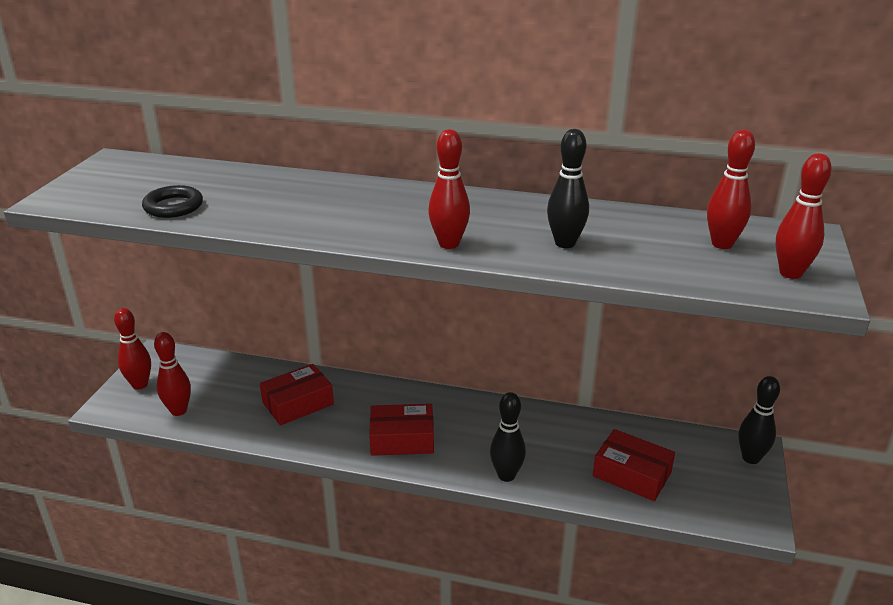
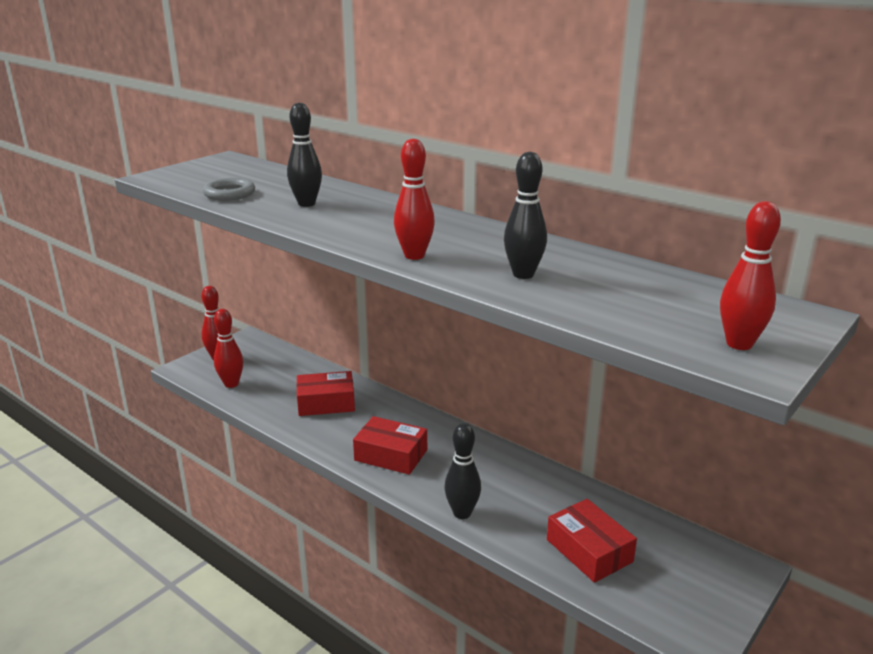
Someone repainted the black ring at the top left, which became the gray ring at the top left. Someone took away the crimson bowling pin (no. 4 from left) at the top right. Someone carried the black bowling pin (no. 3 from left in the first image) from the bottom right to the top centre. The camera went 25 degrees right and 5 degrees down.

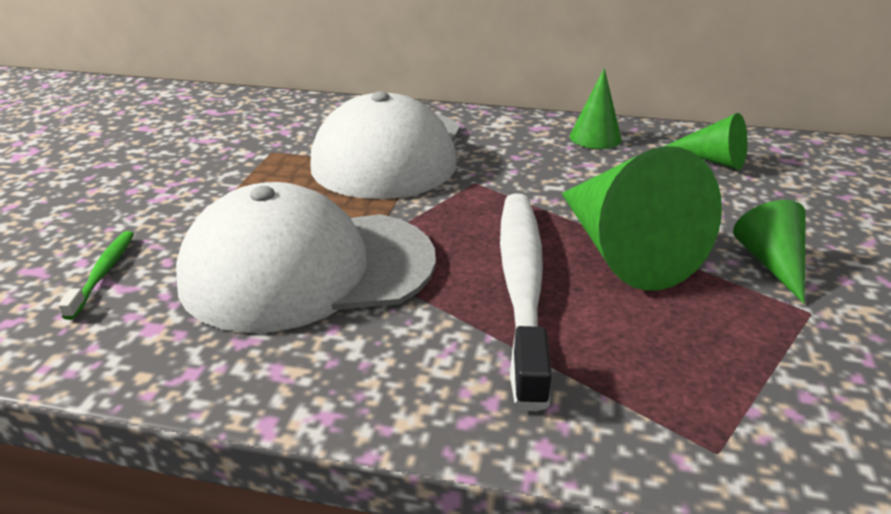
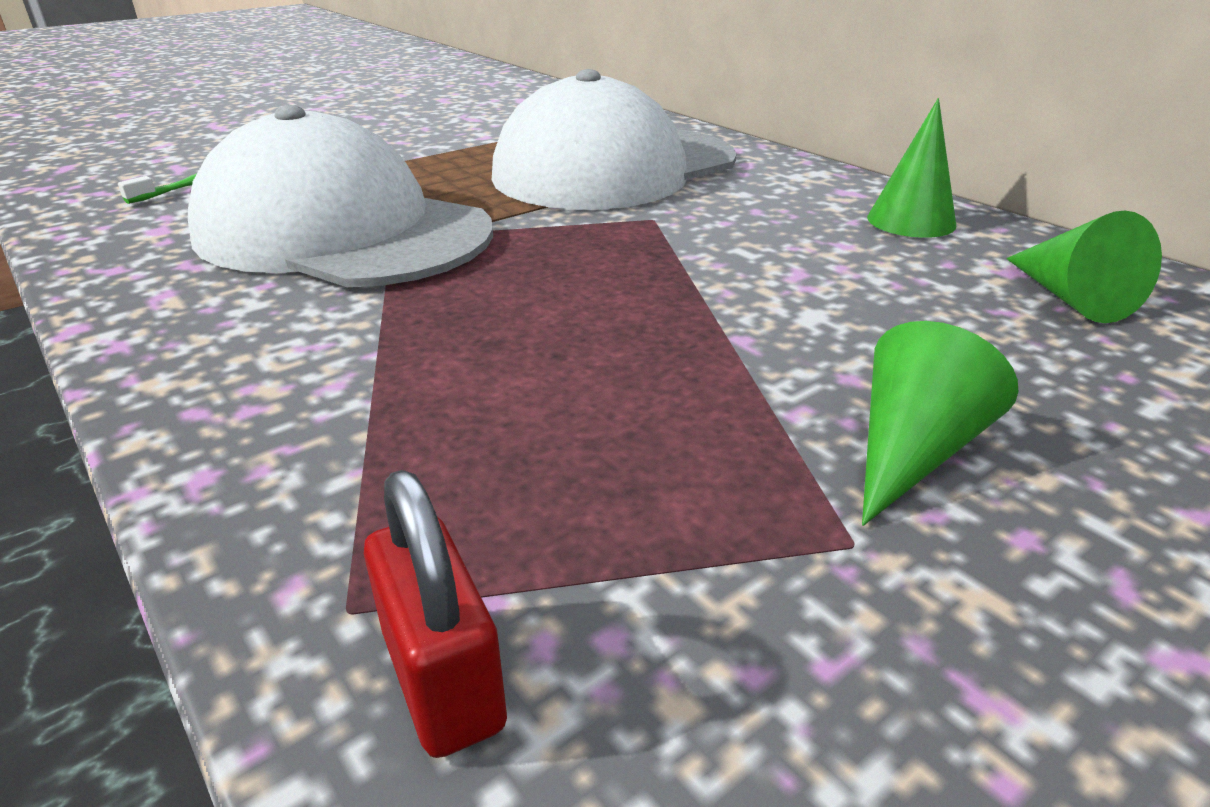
Someone took away the snow-white tooth brush at the centre. Someone took away the leaf-green solid cone (no. 2 from left) at the middle right. Someone put down the crimson lock at the bottom centre. The camera went 40 degrees right and 0 degrees up.

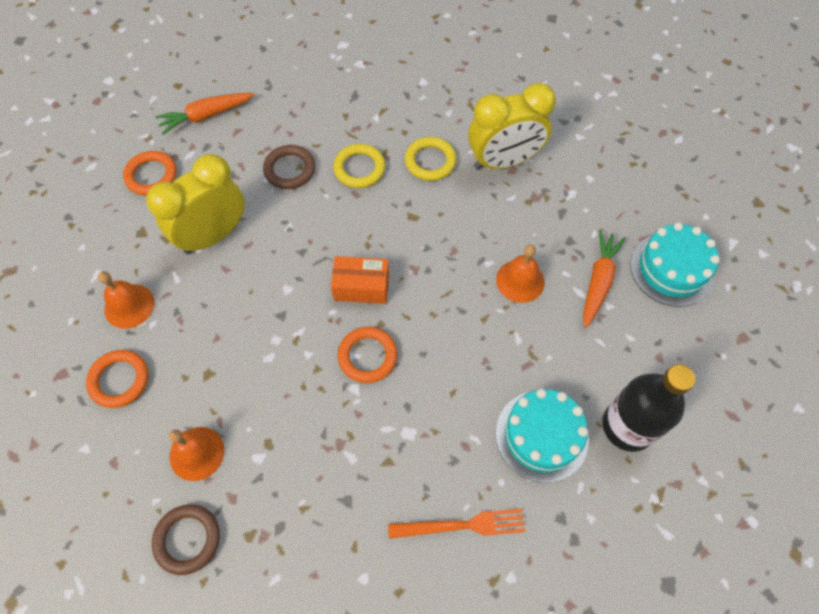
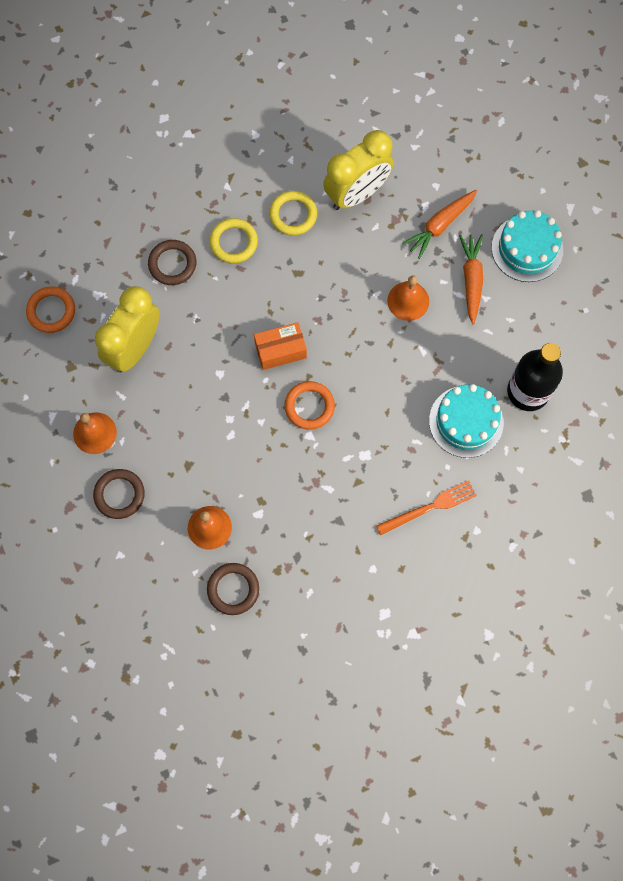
Someone repainted the orange ring (no. 1 from left) at the middle left, which became the dark brown ring (no. 1 from left) at the middle left. Someone carried the orange toy carrot (no. 1 from left) from the top left to the top right. The camera went 20 degrees left and 10 degrees up.

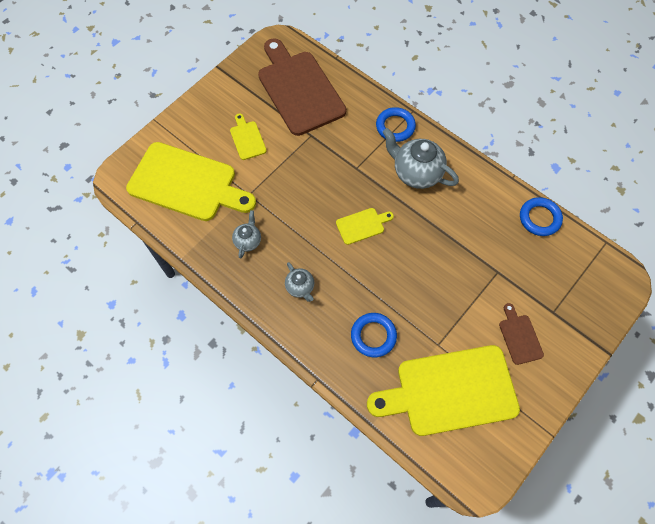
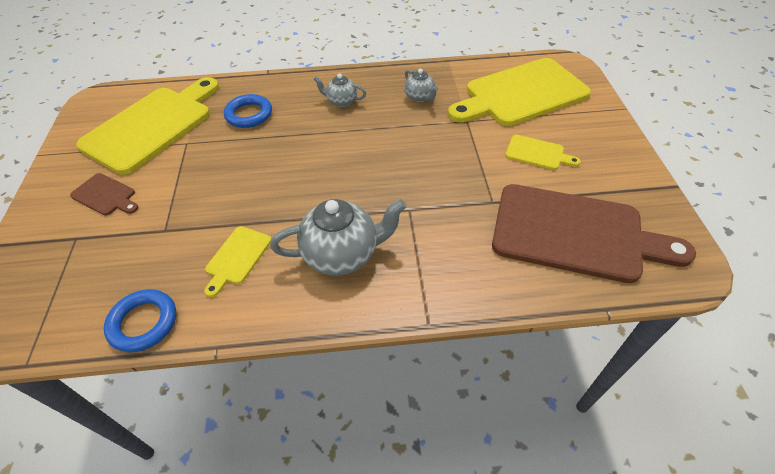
Someone carried the golden bread board (no. 3 from left in the first image) from the centre to the middle left. Someone took away the royal blue ring (no. 2 from left) at the top centre. The camera went 135 degrees right and 15 degrees down.

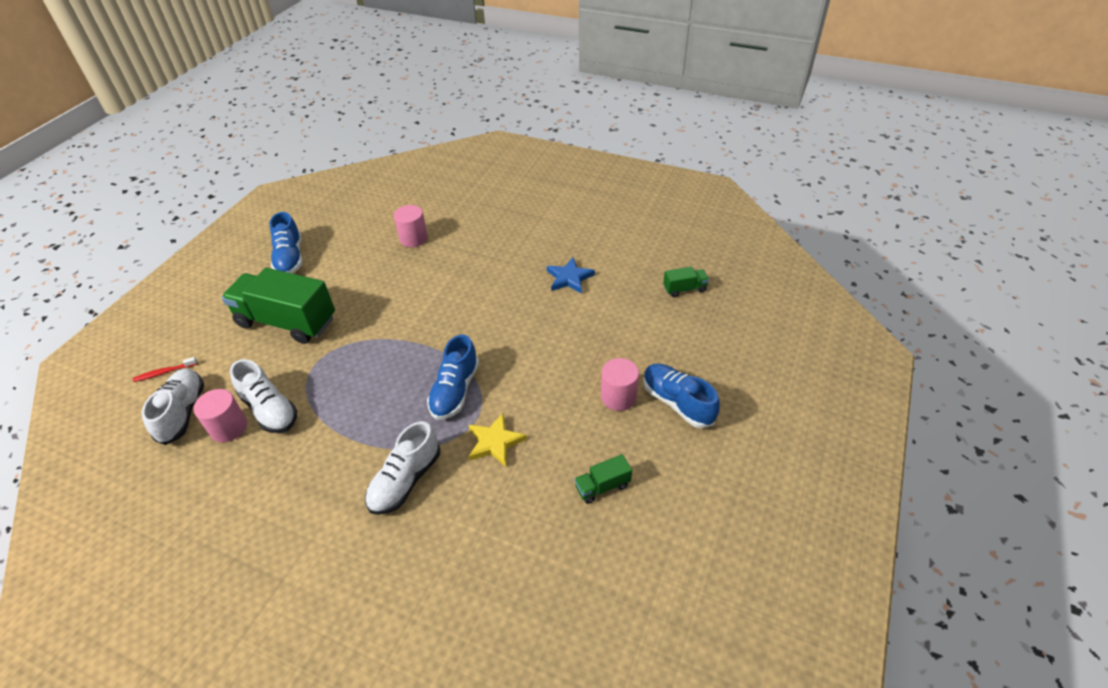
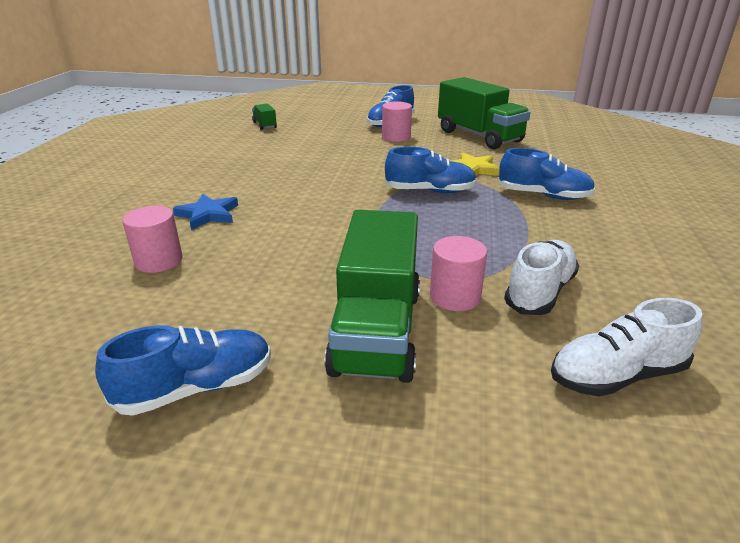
Someone took away the crimson tooth brush at the middle left. Someone carried the rose-pink cylinder (no. 1 from left in the first image) from the middle left to the centre. Someone repainted the snow-white lace-up shoe (no. 3 from left) at the bottom centre, which became the royal blue lace-up shoe (no. 4 from left) at the top right. Someone carried the royal blue star from the centre to the middle left. Someone scaled the leaf-green truck (no. 2 from left in the first image) at the bottom centre by 2.32. The camera went 105 degrees left and 15 degrees down.

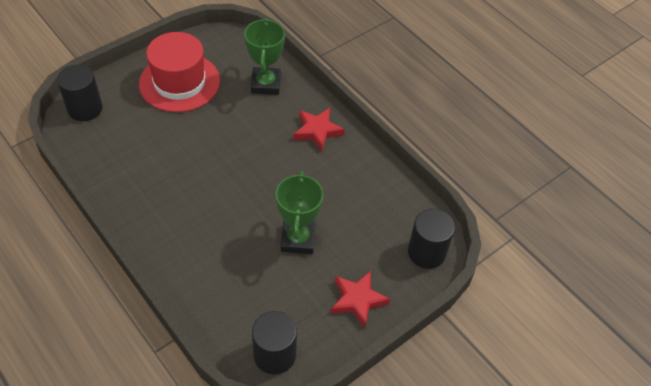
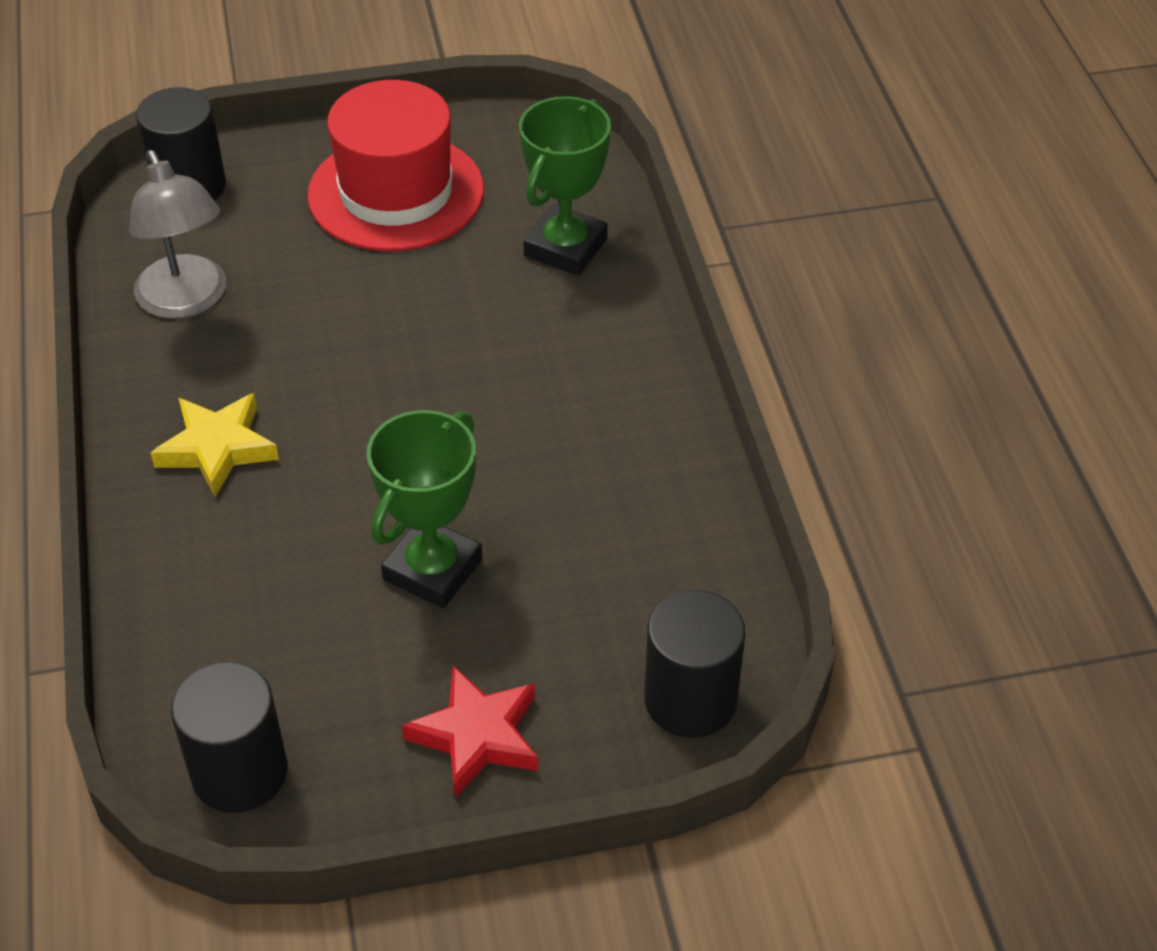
Someone took away the crimson star (no. 1 from left) at the centre. Someone put down the gray lamp at the top left. Someone put down the golden star at the middle left. The camera went 30 degrees right and 5 degrees down.

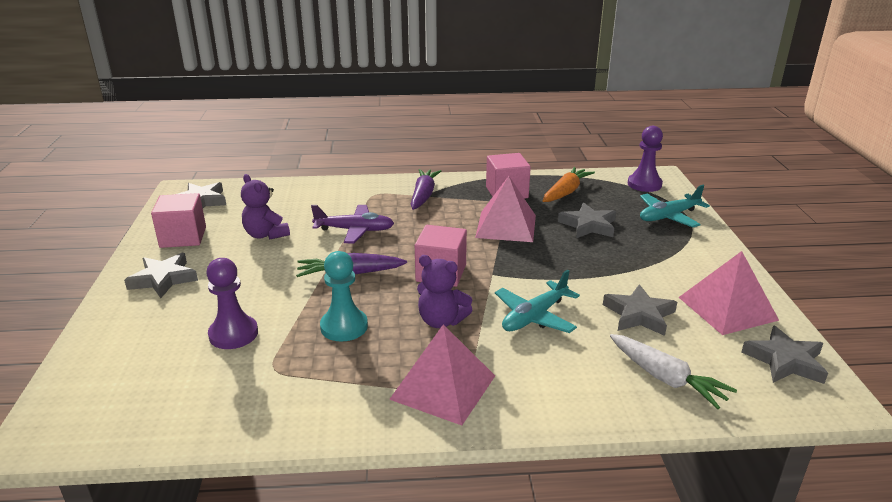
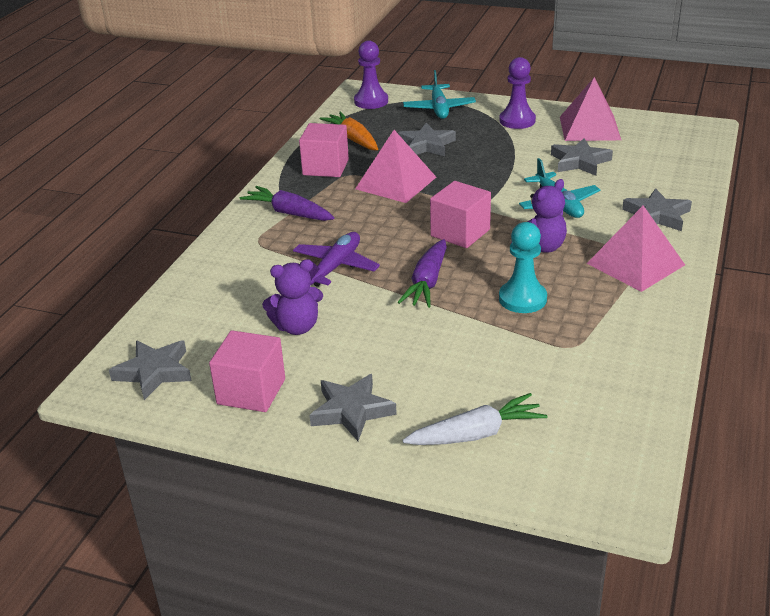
Someone carried the purple pawn (no. 1 from left in the first image) from the middle left to the top right. Someone carried the snow-white toy carrot from the bottom right to the bottom centre. Someone carried the gray star (no. 5 from left) from the bottom right to the middle right. The camera went 65 degrees left and 5 degrees up.

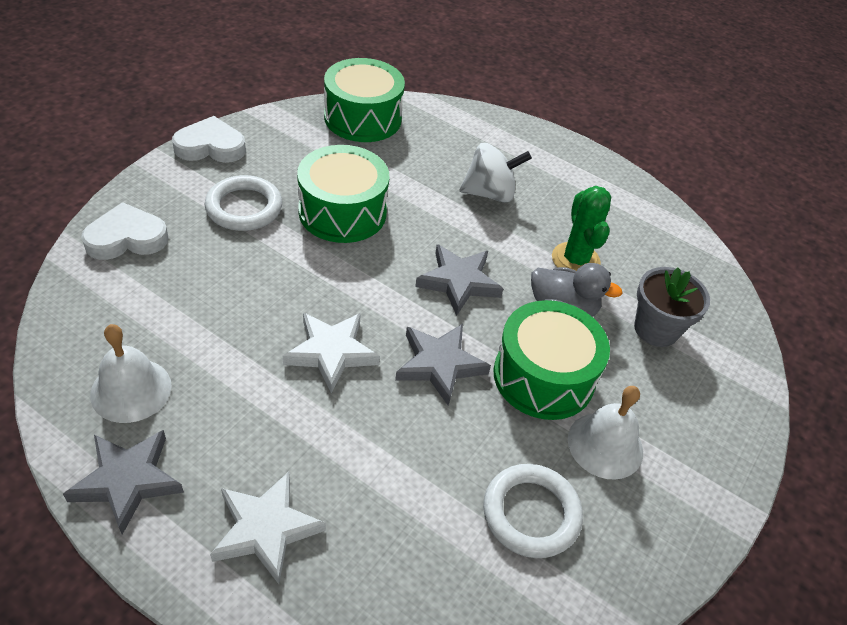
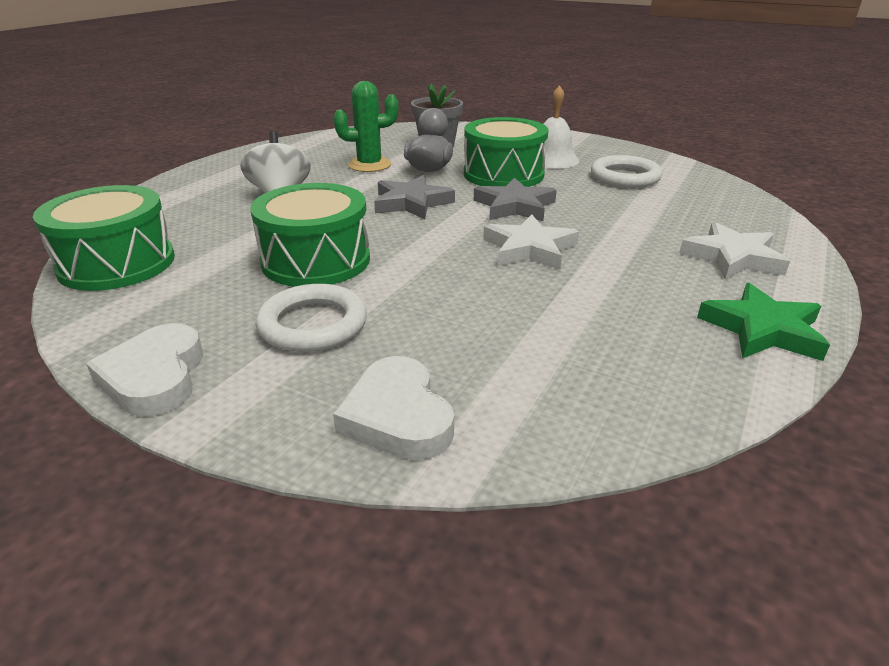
Someone repainted the gray star (no. 1 from left) at the bottom left, which became the leaf-green star at the middle right. Someone took away the snow-white school bell (no. 1 from left) at the middle left. The camera went 90 degrees left and 15 degrees down.

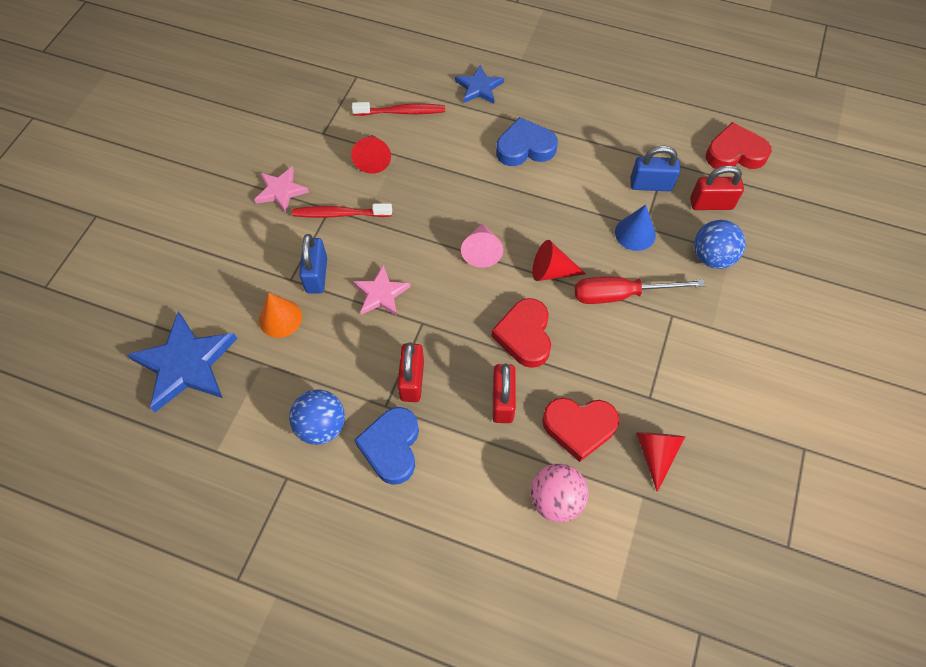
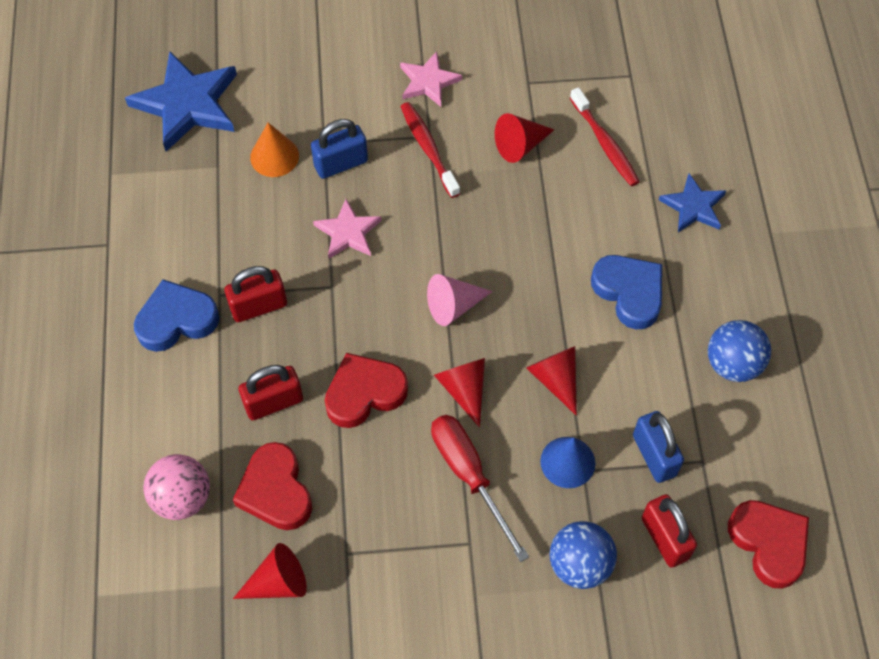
Someone carried the royal blue ball (no. 1 from left in the first image) from the centre to the middle right. Someone put down the crimson solid cone (no. 4 from left) at the centre. The camera went 65 degrees right and 0 degrees up.

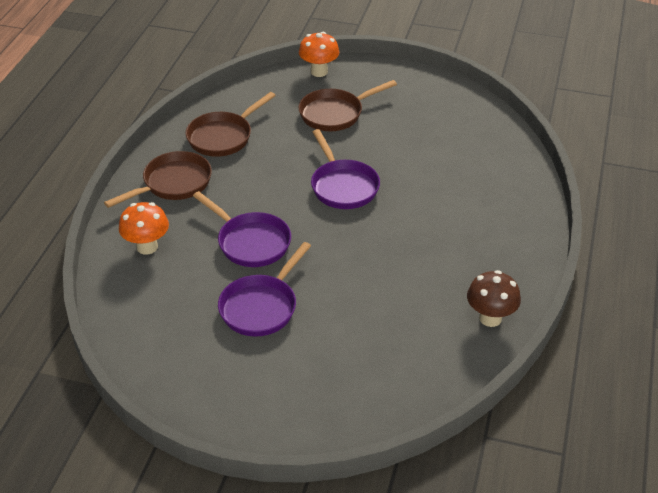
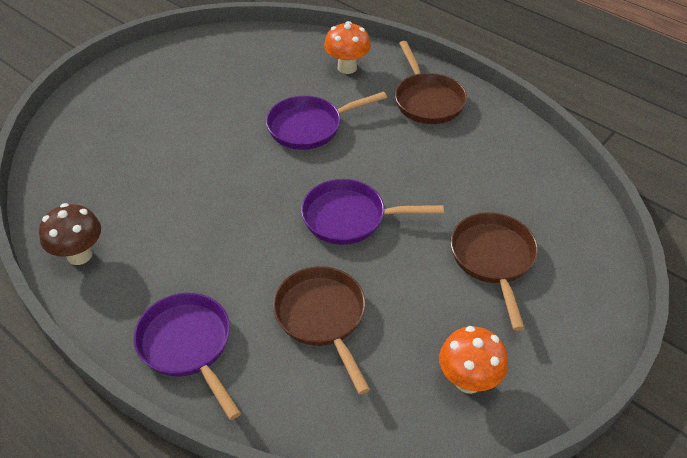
Someone carried the dark brown pan (no. 2 from left in the first image) from the top centre to the bottom centre. Someone carried the purple pan (no. 2 from left in the first image) from the centre to the bottom left. Someone carried the orange mushroom (no. 2 from left) from the top centre to the bottom right. The camera went 115 degrees right and 5 degrees up.

